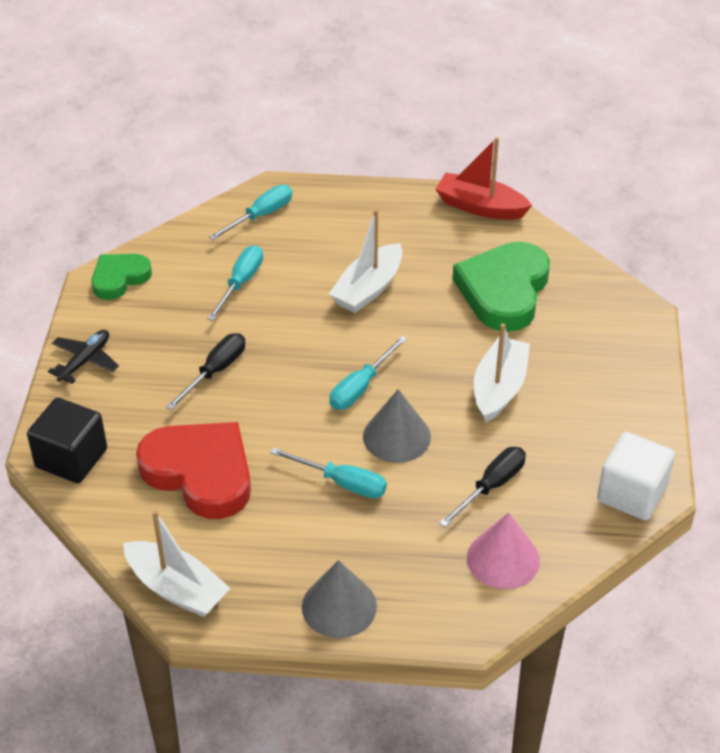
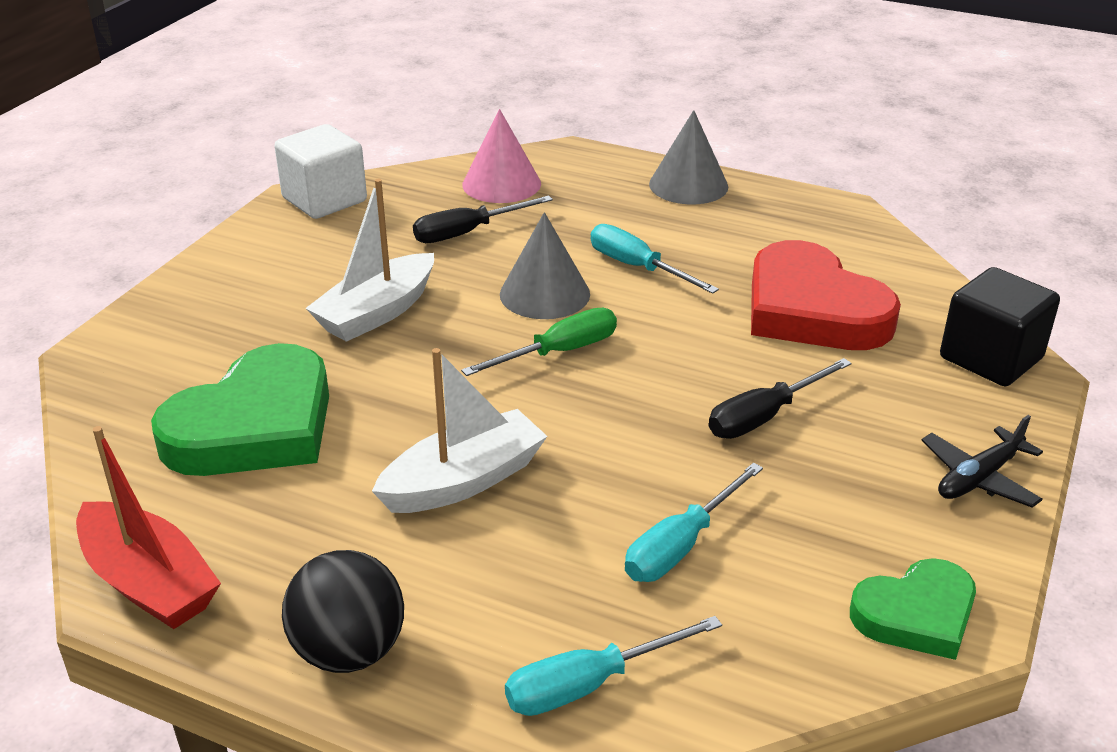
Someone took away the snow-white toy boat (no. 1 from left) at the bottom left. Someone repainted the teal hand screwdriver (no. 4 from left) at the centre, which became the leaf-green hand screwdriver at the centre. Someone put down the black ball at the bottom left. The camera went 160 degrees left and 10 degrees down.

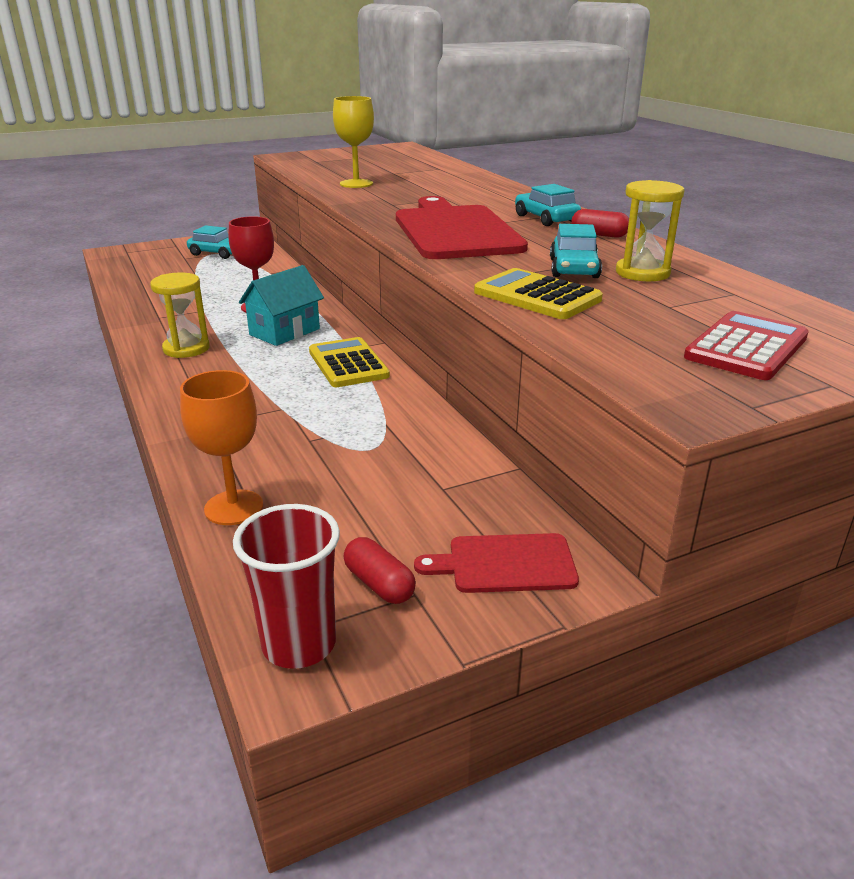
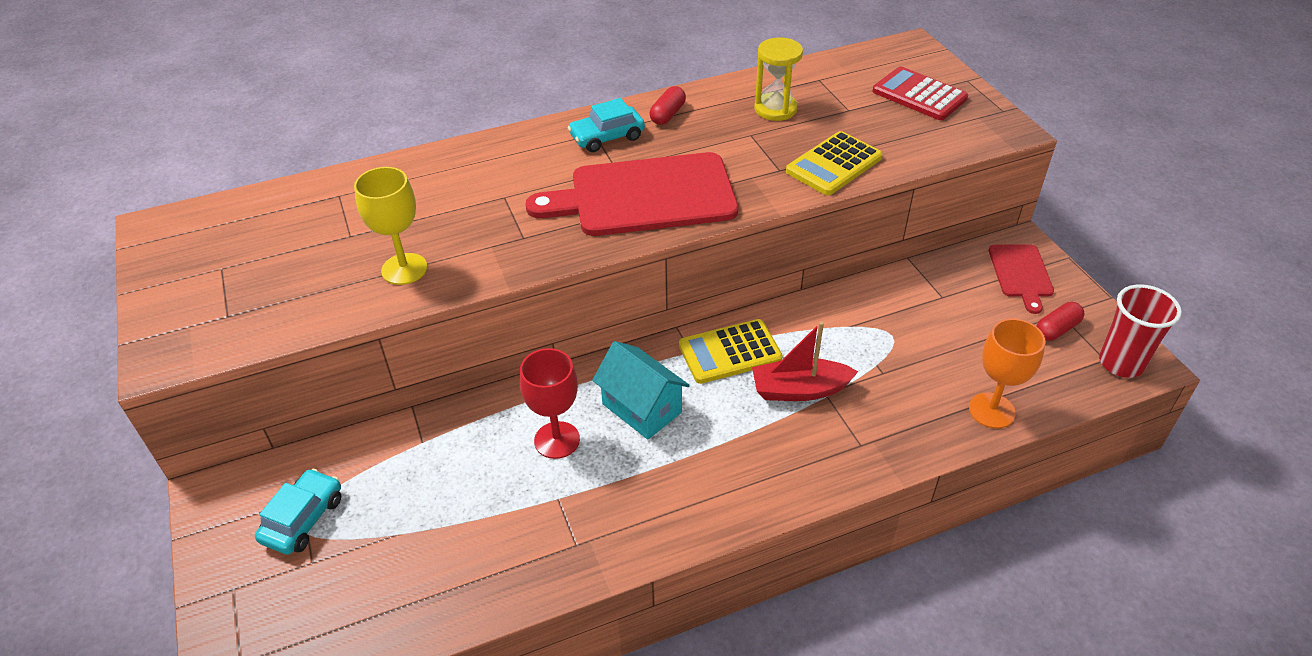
Someone took away the golden hourglass (no. 1 from left) at the middle left. Someone took away the teal automobile (no. 3 from left) at the top right. Someone put down the crimson toy boat at the centre. The camera went 85 degrees left and 15 degrees up.

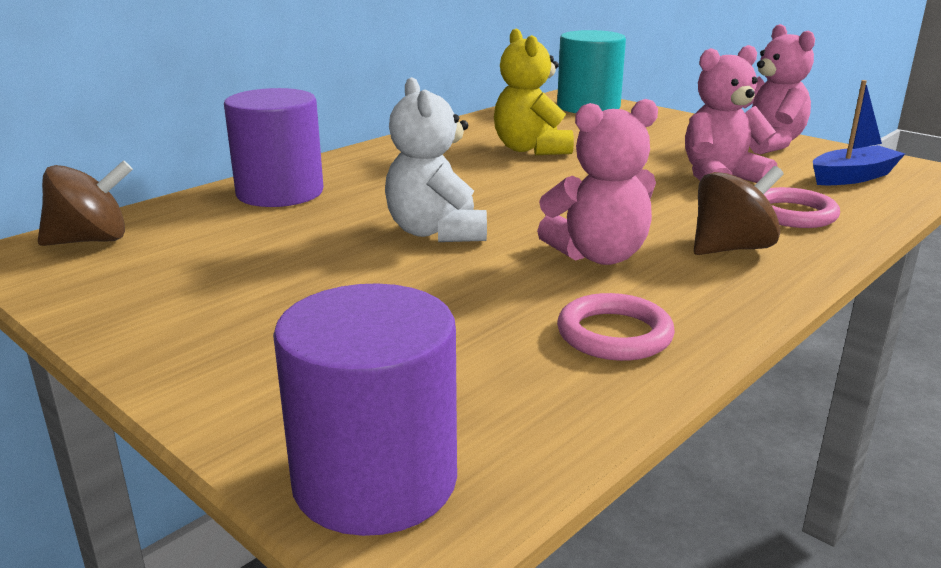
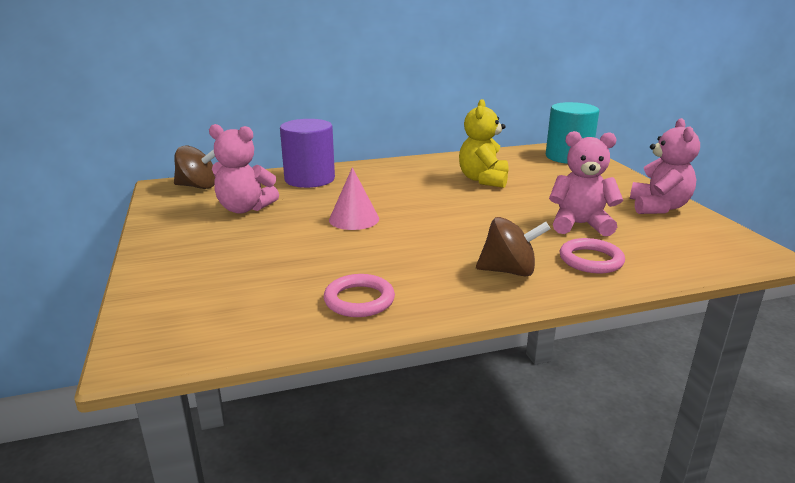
Someone took away the purple cylinder (no. 2 from left) at the bottom centre. Someone swapped the snow-white teddy bear at the top centre for the rose-pink solid cone at the centre. Someone carried the rose-pink teddy bear (no. 1 from left) from the top centre to the middle left. Someone took away the royal blue toy boat at the top right. The camera went 30 degrees right and 0 degrees up.

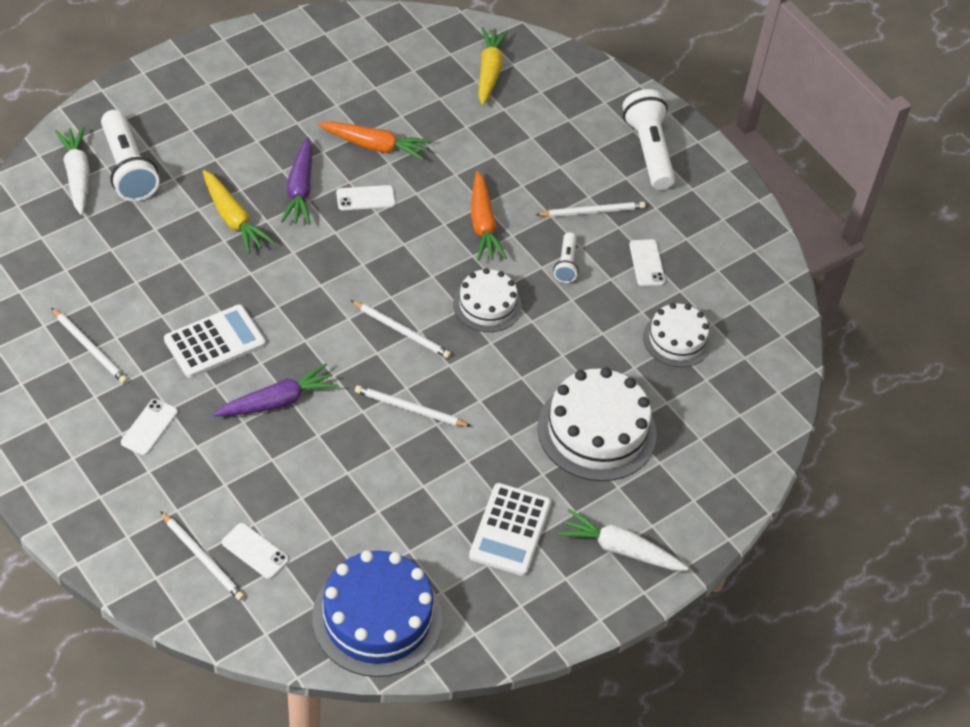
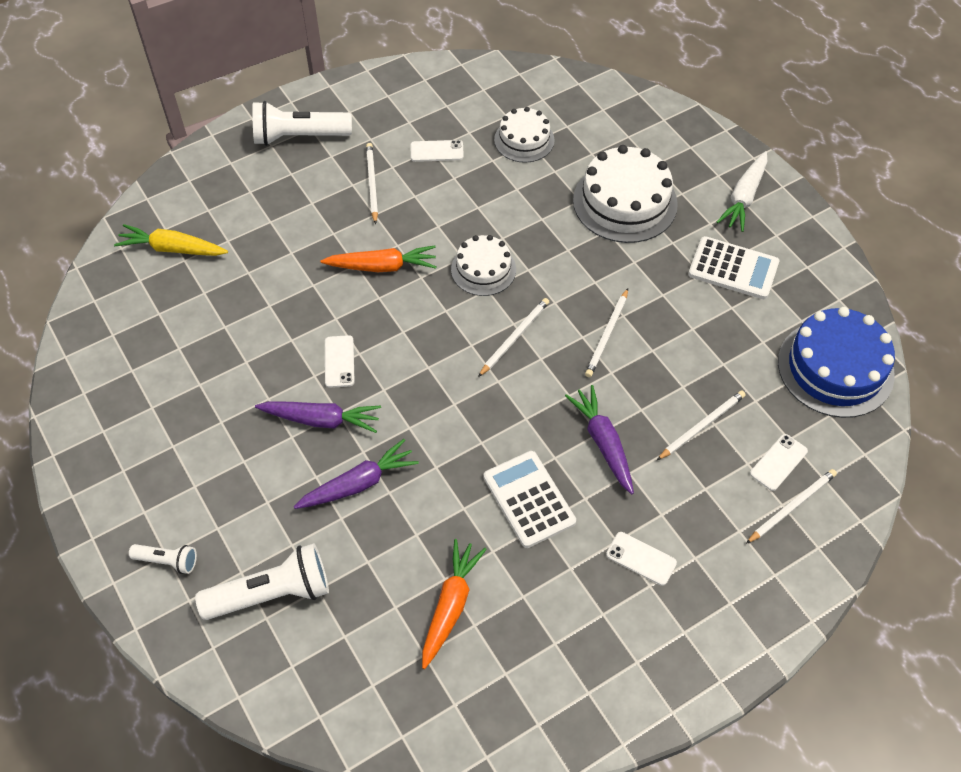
Someone carried the snow-white lead pencil (no. 1 from left in the first image) from the middle left to the middle right. Someone took away the snow-white toy carrot (no. 1 from left) at the top left. Someone repainted the golden toy carrot (no. 1 from left) at the top left, which became the purple toy carrot (no. 2 from left) at the centre. Someone carried the orange toy carrot (no. 1 from left in the first image) from the top centre to the bottom centre. Someone carried the snow-white pocket torch (no. 2 from left in the first image) from the centre to the bottom left. The camera went 80 degrees left and 5 degrees up.

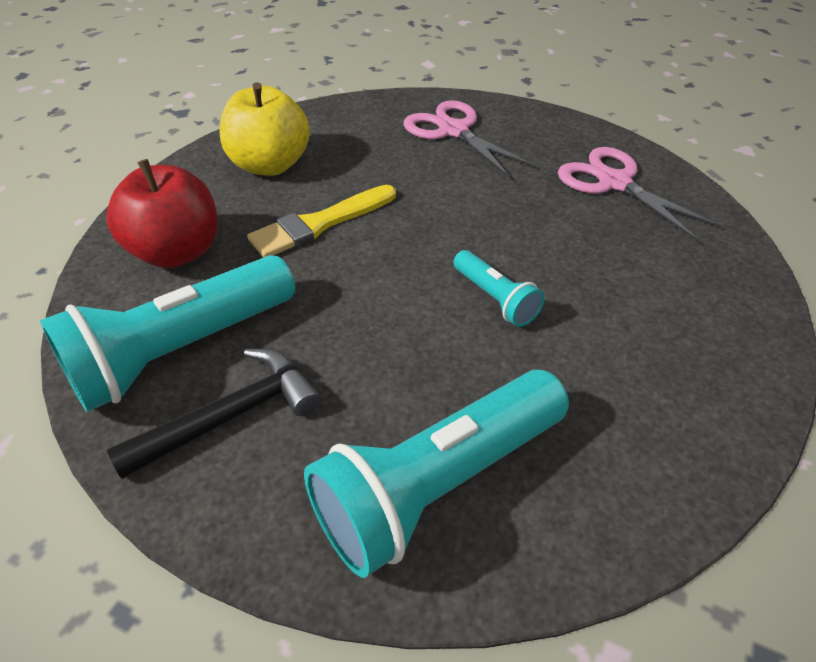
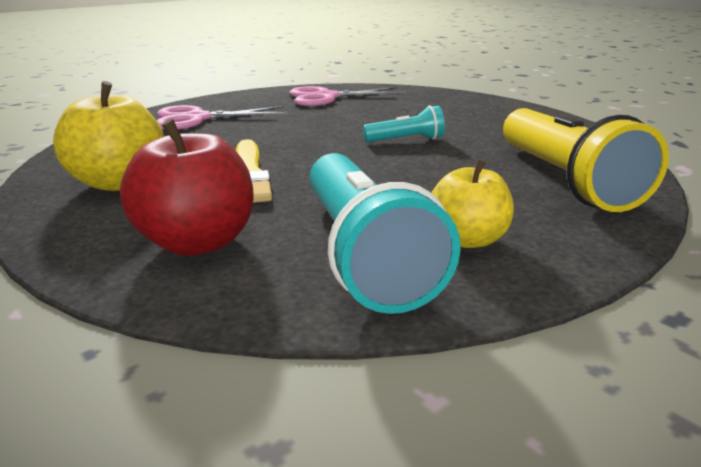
Someone swapped the black hammer at the middle left for the golden apple fruit (no. 2 from left) at the middle right. Someone repainted the teal pocket torch (no. 2 from left) at the bottom centre, which became the golden pocket torch at the middle right. The camera went 65 degrees left and 20 degrees down.

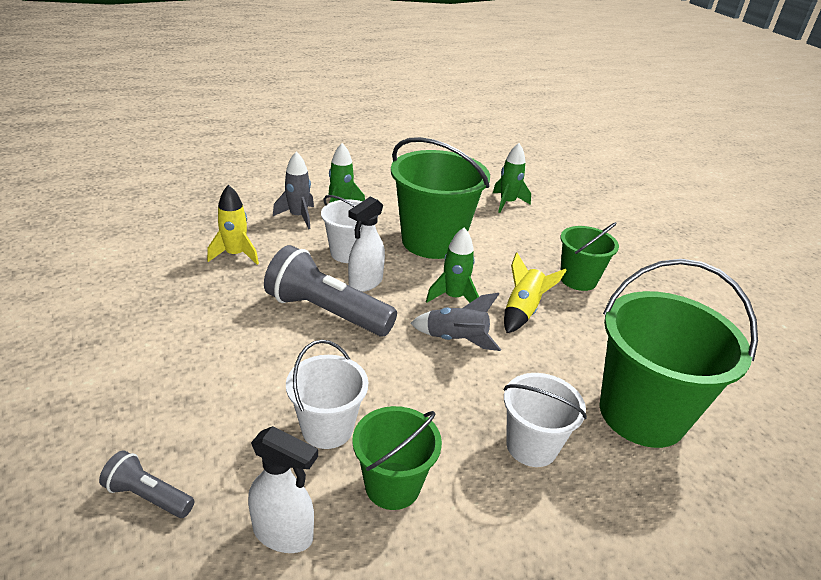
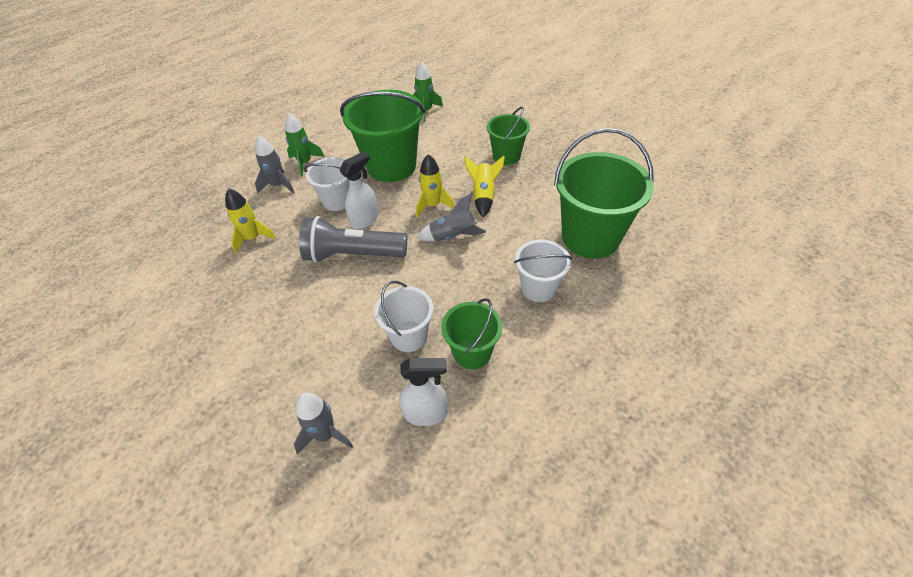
Someone swapped the gray pocket torch (no. 1 from left) at the bottom left for the gray spaceship (no. 2 from left) at the bottom centre. Someone rotated the snow-white spray cleaner (no. 2 from left in the first image) at the centre by 150 degrees counterclockwise. Someone repainted the leaf-green spaceship (no. 2 from left) at the centre, which became the golden spaceship (no. 2 from left) at the top centre. The camera went 20 degrees left and 15 degrees up.

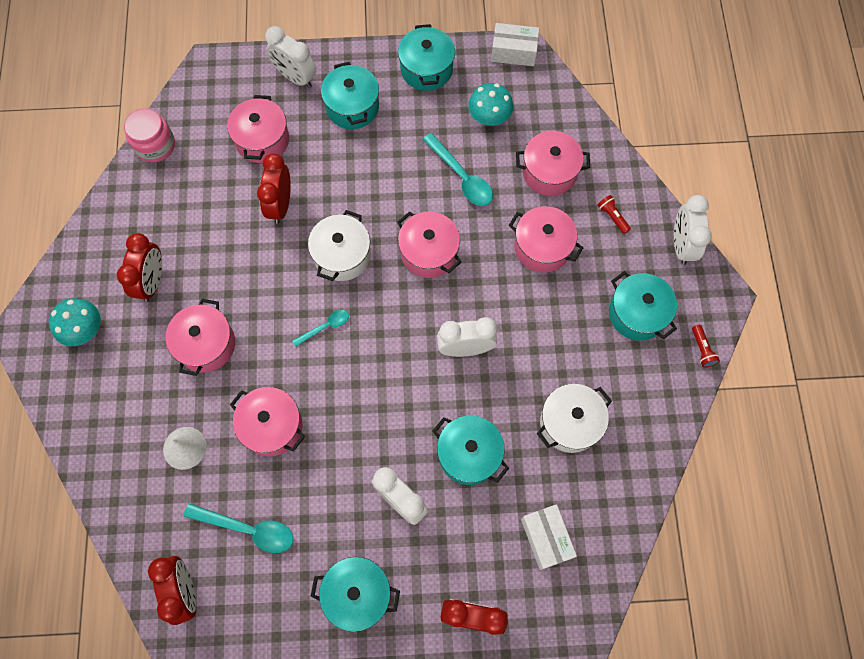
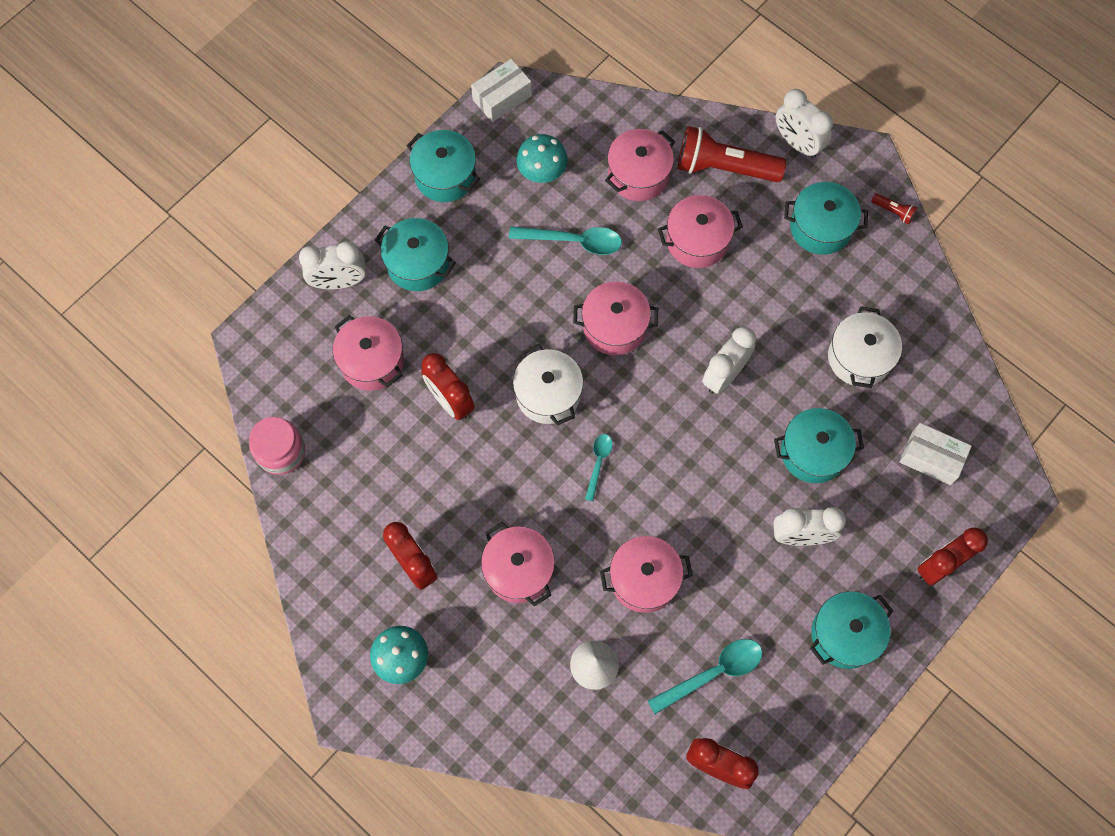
Someone scaled the crimson pocket torch (no. 1 from left) at the top right by 2.38. The camera went 45 degrees left and 0 degrees up.

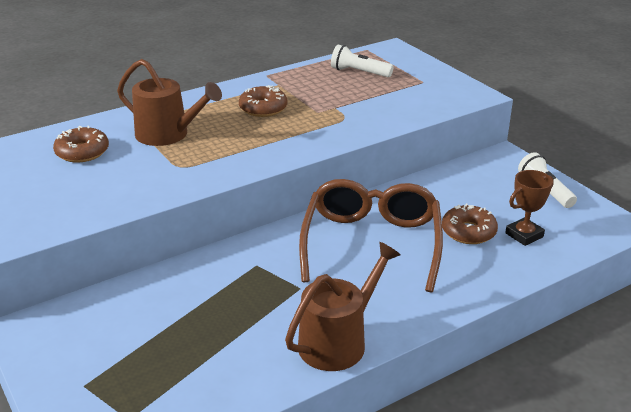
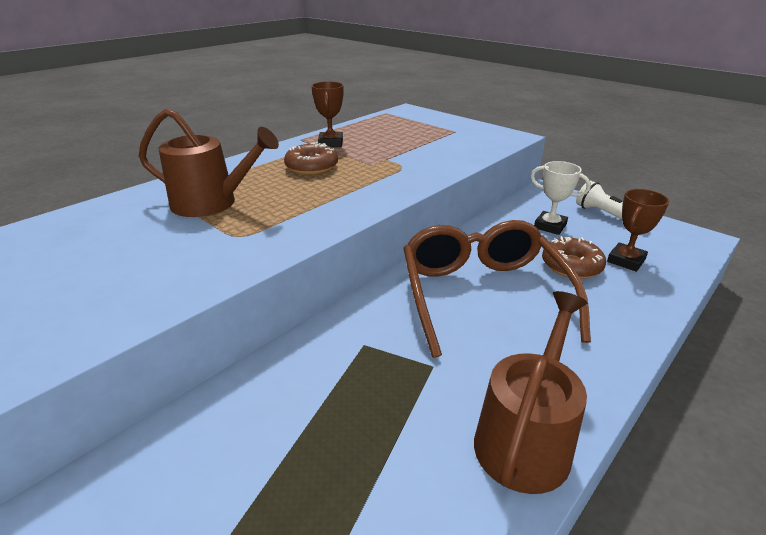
Someone took away the dark brown donut (no. 1 from left) at the middle left. Someone took away the snow-white pocket torch (no. 1 from left) at the top centre. Someone put down the dark brown trophy (no. 1 from left) at the top centre. Someone put down the snow-white trophy at the middle right. The camera went 15 degrees left and 0 degrees up.

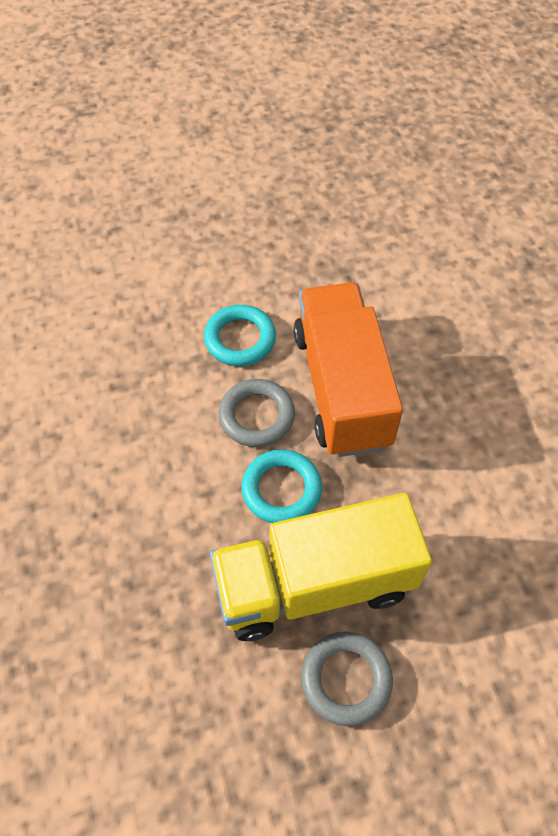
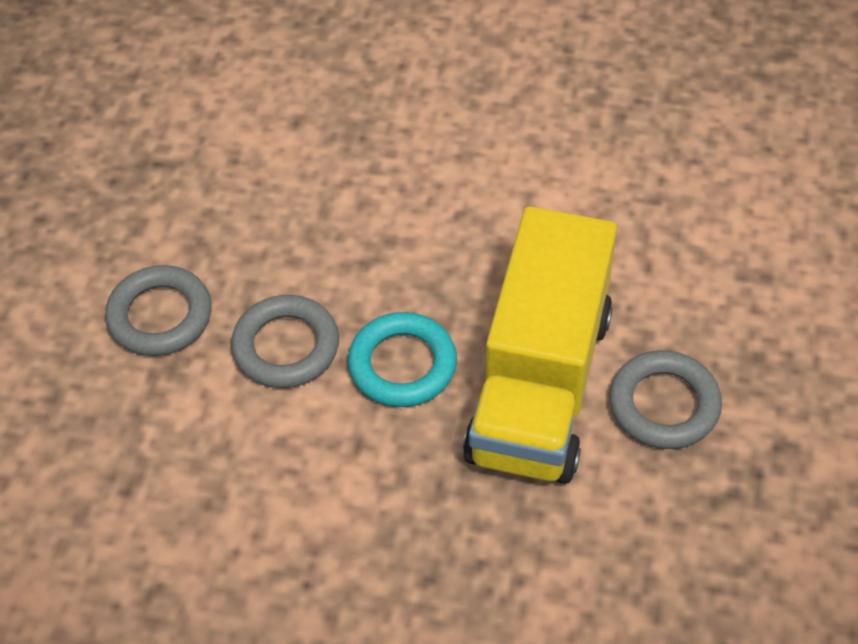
Someone repainted the teal ring (no. 1 from left) at the centre, which became the gray ring (no. 1 from left) at the middle left. Someone took away the orange truck at the centre. The camera went 60 degrees left and 5 degrees down.

